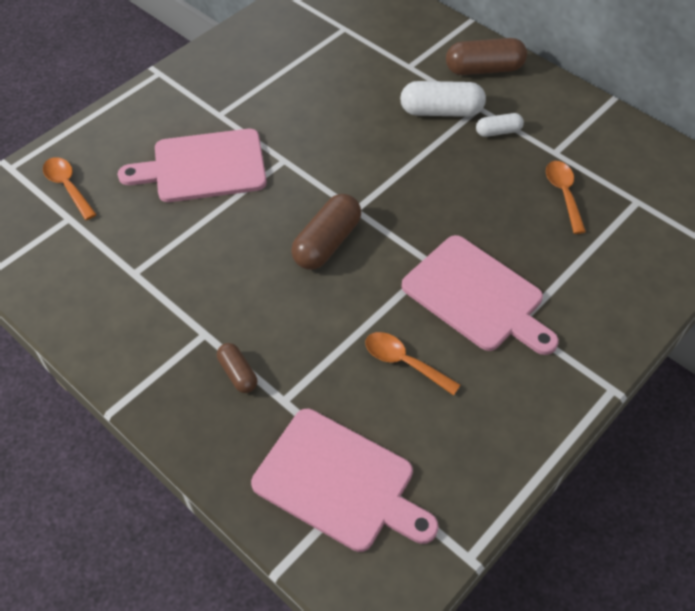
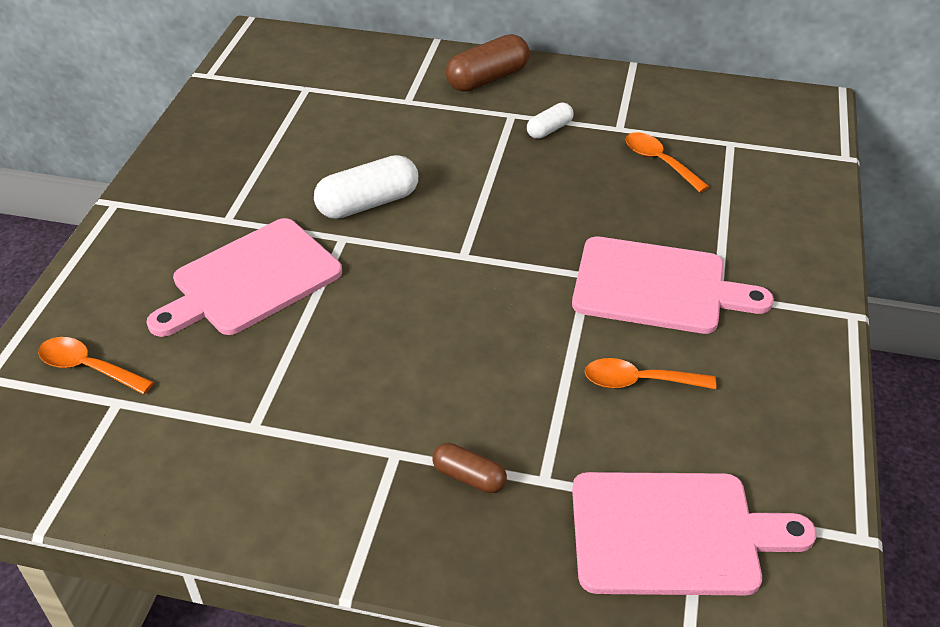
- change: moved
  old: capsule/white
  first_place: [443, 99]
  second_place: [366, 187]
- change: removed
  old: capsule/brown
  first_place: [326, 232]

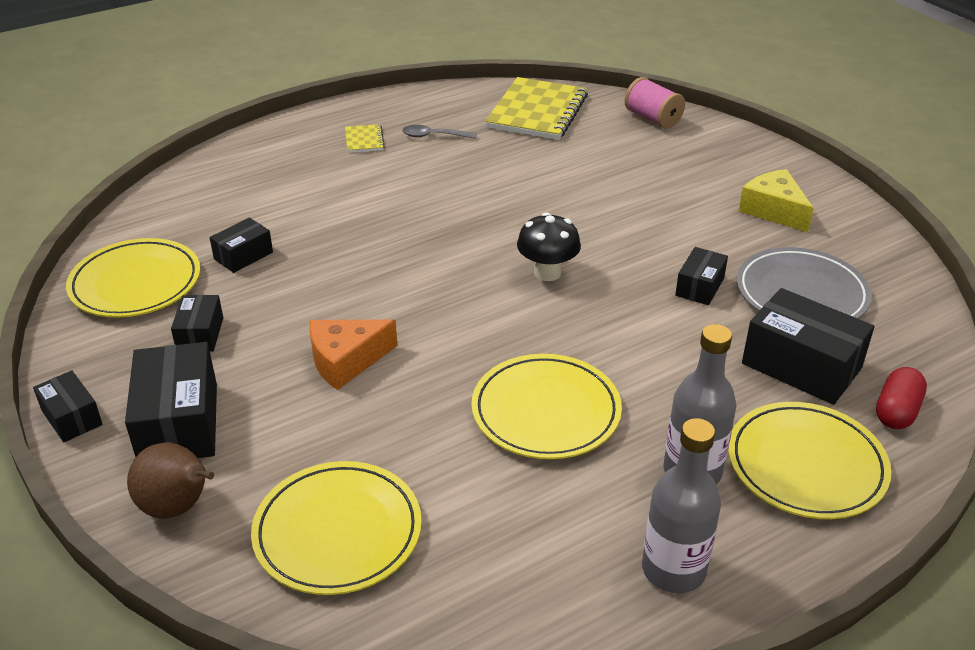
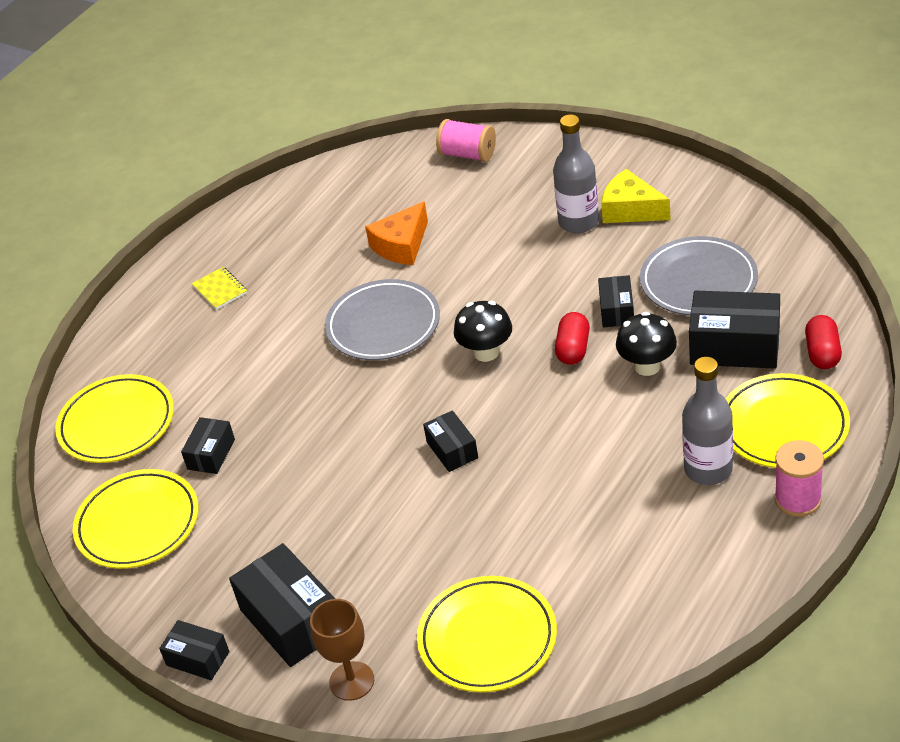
- change: moved
  old: plate/yellow
  first_place: [546, 406]
  second_place: [114, 418]
- change: replaced
  old: pear/brown
  new: goblet/brown
  first_place: [170, 481]
  second_place: [342, 650]
- change: added
  new: plate/grey
  second_place: [382, 319]
- change: moved
  old: cheese/orange
  first_place: [353, 355]
  second_place: [396, 233]
- change: moved
  old: box/black
  first_place: [197, 323]
  second_place: [450, 441]
- change: moved
  old: bottle/grey
  first_place: [681, 505]
  second_place: [576, 173]
- change: added
  new: capsule/red
  second_place: [572, 338]
- change: added
  new: mushroom/black
  second_place: [646, 344]
- change: added
  new: spool/pink
  second_place: [799, 478]
- change: removed
  old: spoon/grey
  first_place: [439, 132]
- change: removed
  old: notebook/yellow
  first_place: [536, 108]

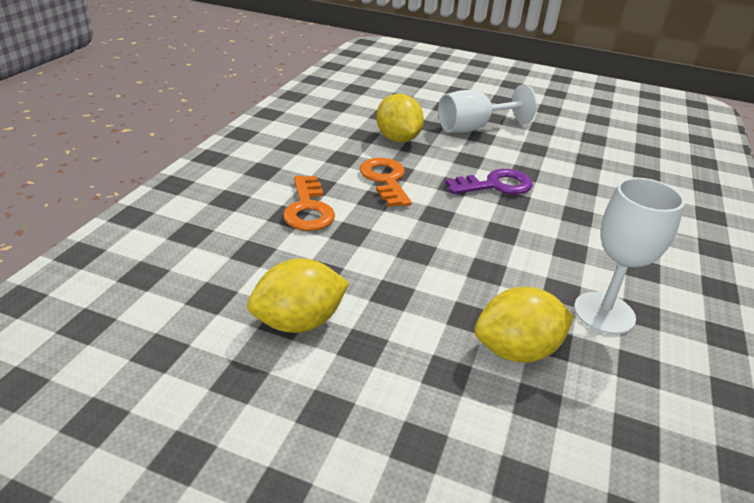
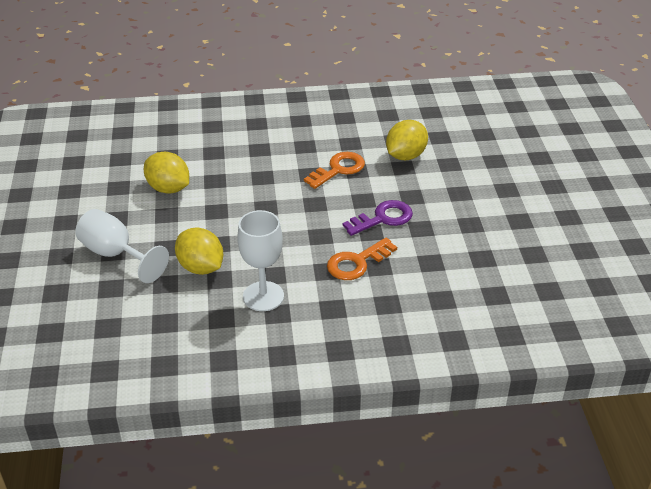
- change: moved
  old: goblet/white
  first_place: [487, 108]
  second_place: [122, 246]
- change: moved
  old: key/orange
  first_place: [309, 203]
  second_place: [362, 259]
- change: turned
  old: key/purple
  first_place: [489, 181]
  second_place: [378, 218]
  degrees: -75

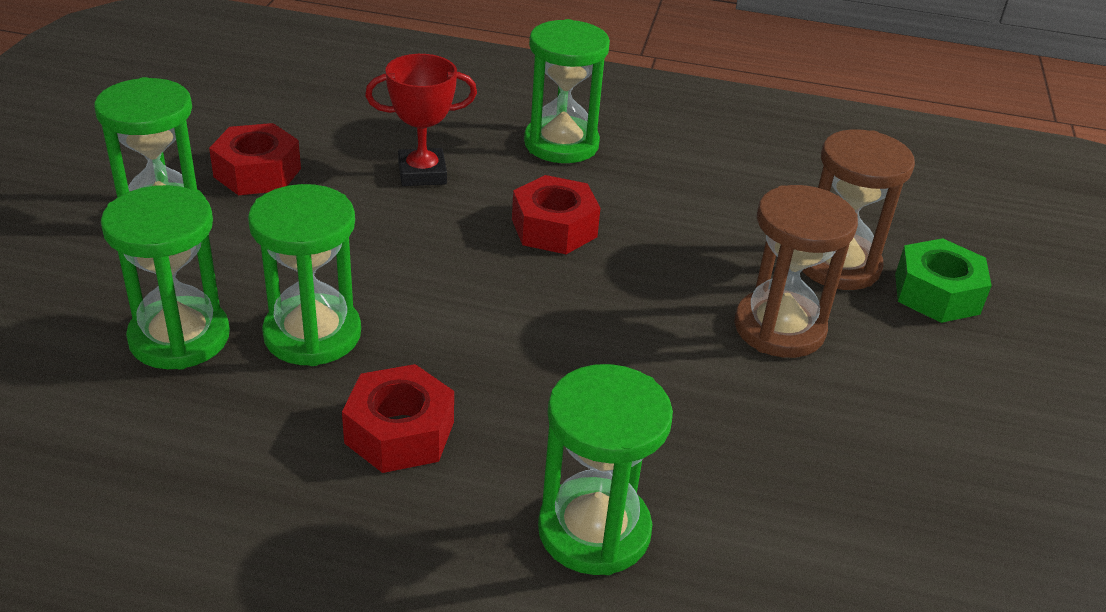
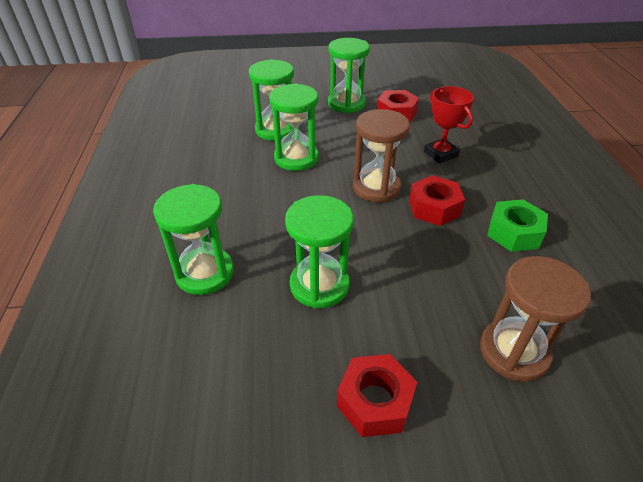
- change: moved
  old: hourglass/green
  first_place: [567, 91]
  second_place: [319, 251]
- change: moved
  old: nut/red
  first_place: [398, 418]
  second_place: [377, 395]
- change: moved
  old: hourglass/brown
  first_place: [796, 271]
  second_place: [381, 155]
- change: moved
  old: nut/green
  first_place: [943, 280]
  second_place: [517, 225]

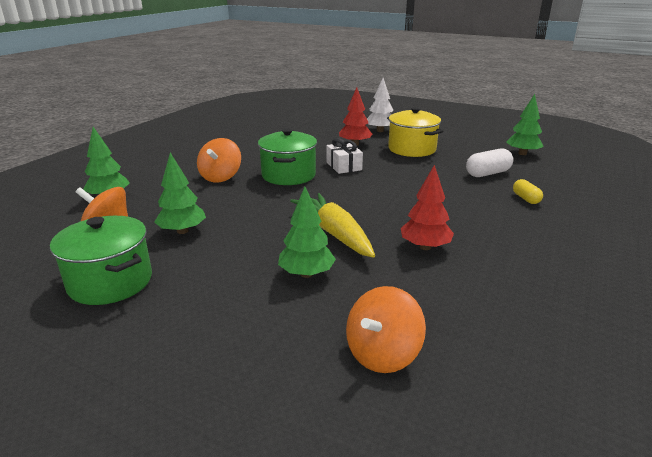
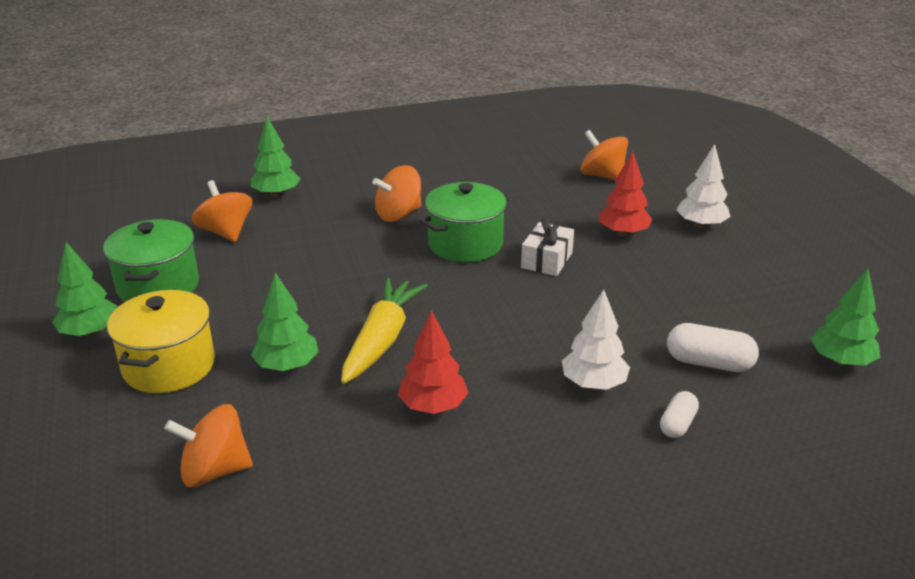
- change: moved
  old: tree/green
  first_place: [180, 193]
  second_place: [85, 289]
- change: moved
  old: pot/yellow
  first_place: [415, 132]
  second_place: [161, 341]
- change: added
  new: tree/white
  second_place: [596, 340]
- change: added
  new: spinning top/orange
  second_place: [604, 155]
- change: recoloured
  old: capsule/yellow
  new: capsule/white
  first_place: [528, 191]
  second_place: [679, 414]

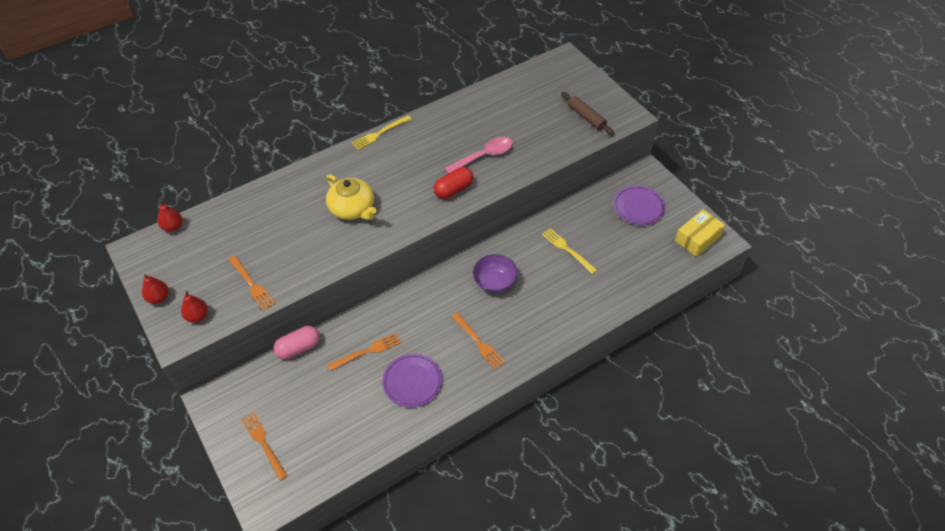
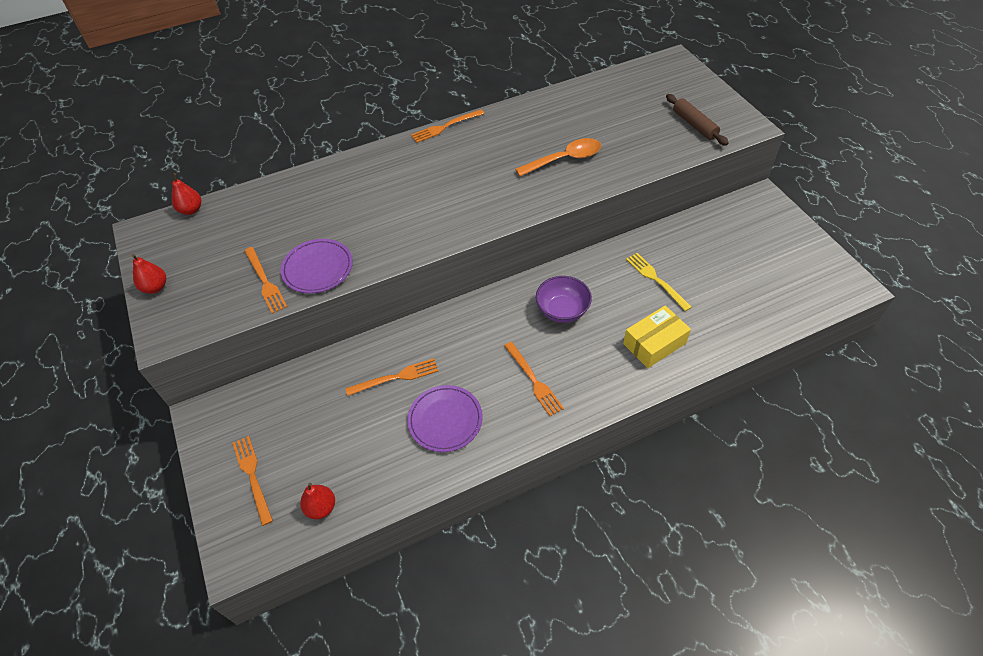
- change: moved
  old: plate/purple
  first_place: [639, 205]
  second_place: [317, 266]
- change: moved
  old: pear/red
  first_place: [194, 307]
  second_place: [317, 501]
- change: recoloured
  old: fork/yellow
  new: fork/orange
  first_place: [381, 132]
  second_place: [447, 126]
- change: recoloured
  old: spoon/pink
  new: spoon/orange
  first_place: [478, 155]
  second_place: [558, 157]
- change: moved
  old: box/yellow
  first_place: [700, 233]
  second_place: [657, 337]
- change: removed
  old: capsule/pink
  first_place: [297, 343]
- change: removed
  old: teapot/yellow
  first_place: [351, 197]
- change: removed
  old: capsule/red
  first_place: [454, 183]

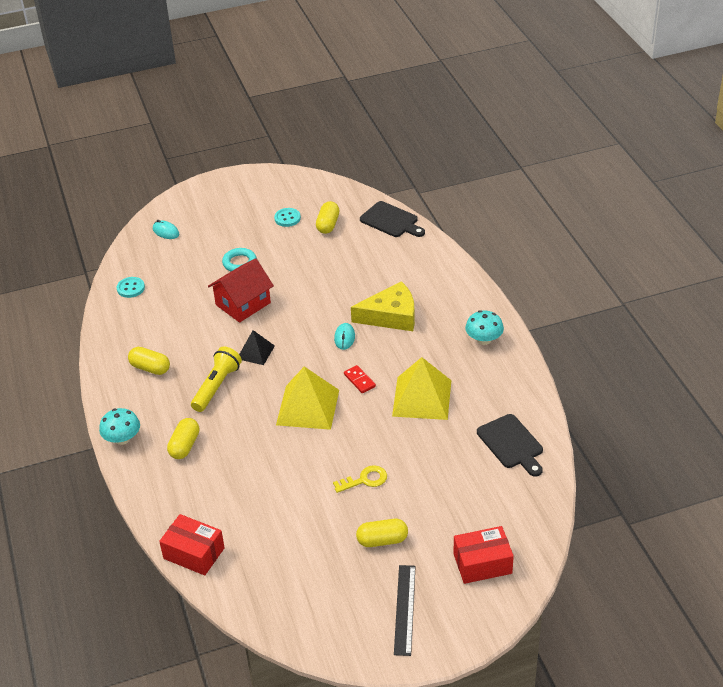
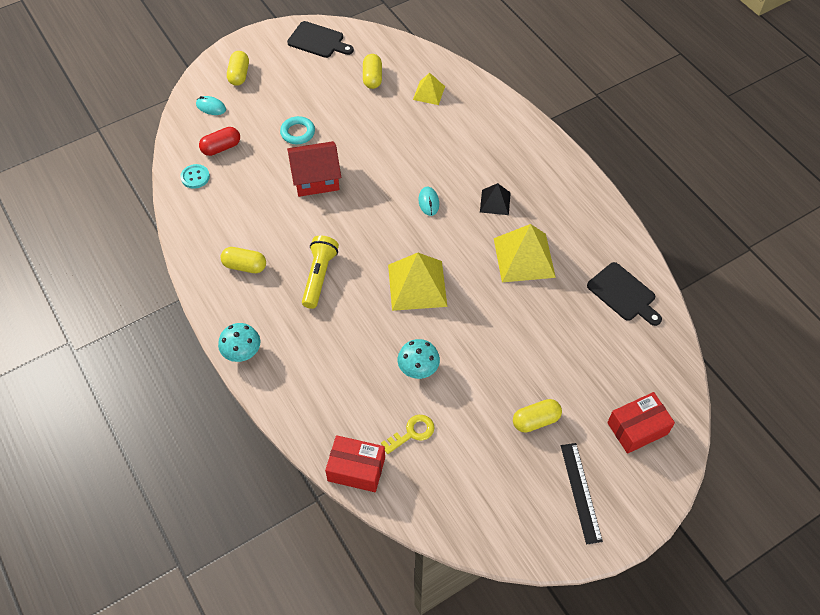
- change: added
  new: capsule/red
  second_place: [219, 141]
- change: moved
  old: capsule/yellow
  first_place: [183, 438]
  second_place: [238, 68]
- change: moved
  old: cutting board/black
  first_place: [392, 219]
  second_place: [320, 39]
- change: turned
  old: house/red
  first_place: [241, 291]
  second_place: [314, 169]
  degrees: 45
- change: moved
  old: key/yellow
  first_place: [360, 479]
  second_place: [407, 434]
- change: moved
  old: mushroom/turquoise
  first_place: [484, 327]
  second_place: [419, 359]
- change: added
  new: pyramid/yellow
  second_place: [429, 89]
- change: moved
  old: pyramid/black
  first_place: [257, 347]
  second_place: [495, 199]
- change: removed
  old: button/turquoise
  first_place: [287, 217]
- change: removed
  old: domino/red
  first_place: [360, 379]
- change: removed
  old: cheese/yellow
  first_place: [383, 306]

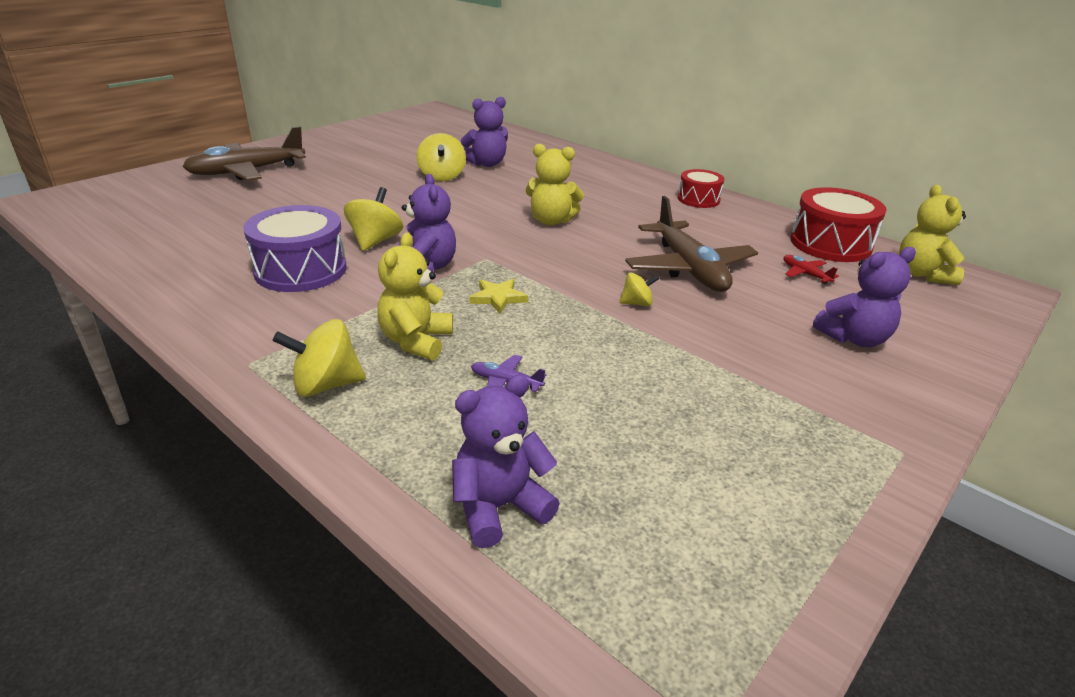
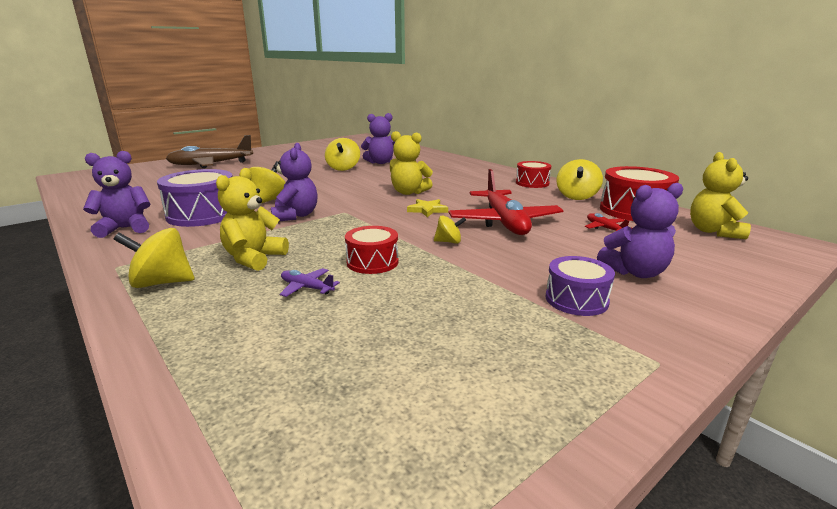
- change: moved
  old: teddy bear/purple
  first_place: [506, 461]
  second_place: [117, 194]
- change: added
  new: drum/red
  second_place: [372, 250]
- change: moved
  old: star/yellow
  first_place: [498, 296]
  second_place: [427, 208]
- change: recoloured
  old: plane/brown
  new: plane/red
  first_place: [691, 244]
  second_place: [506, 202]
- change: added
  new: drum/purple
  second_place: [580, 286]
- change: added
  new: spinning top/yellow
  second_place: [579, 179]

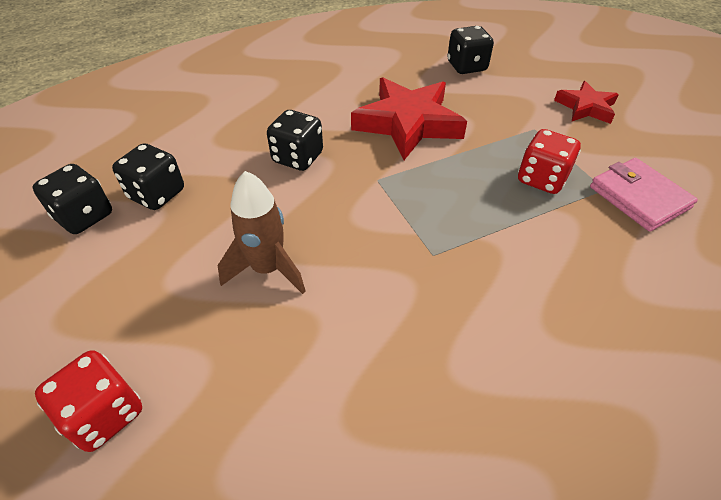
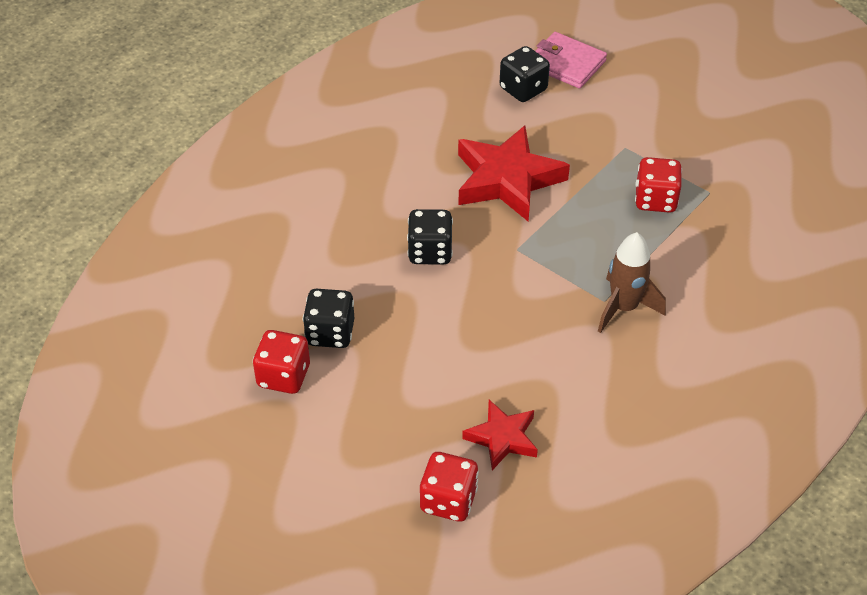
- change: recoloured
  old: dice/black
  new: dice/red
  first_place: [72, 199]
  second_place: [281, 362]
- change: moved
  old: star/red
  first_place: [586, 102]
  second_place: [500, 435]
- change: moved
  old: wallet/pink
  first_place: [644, 195]
  second_place: [571, 60]
- change: moved
  old: rocket/brown
  first_place: [262, 232]
  second_place: [632, 282]

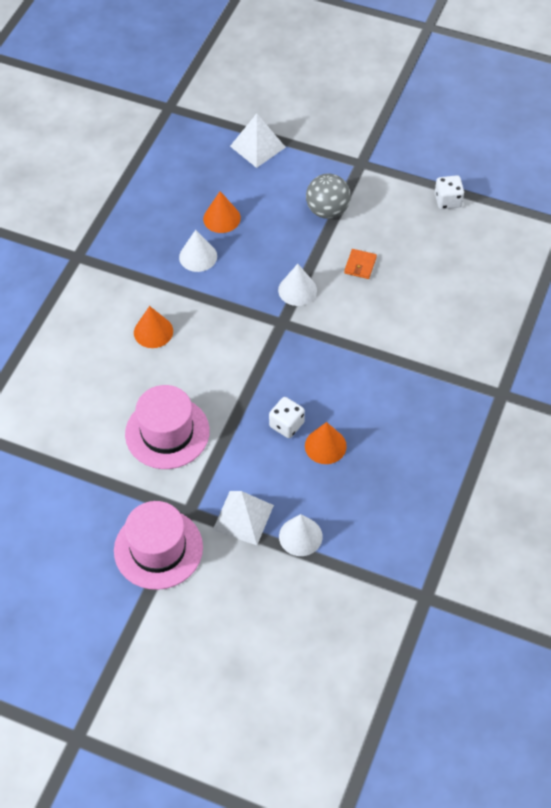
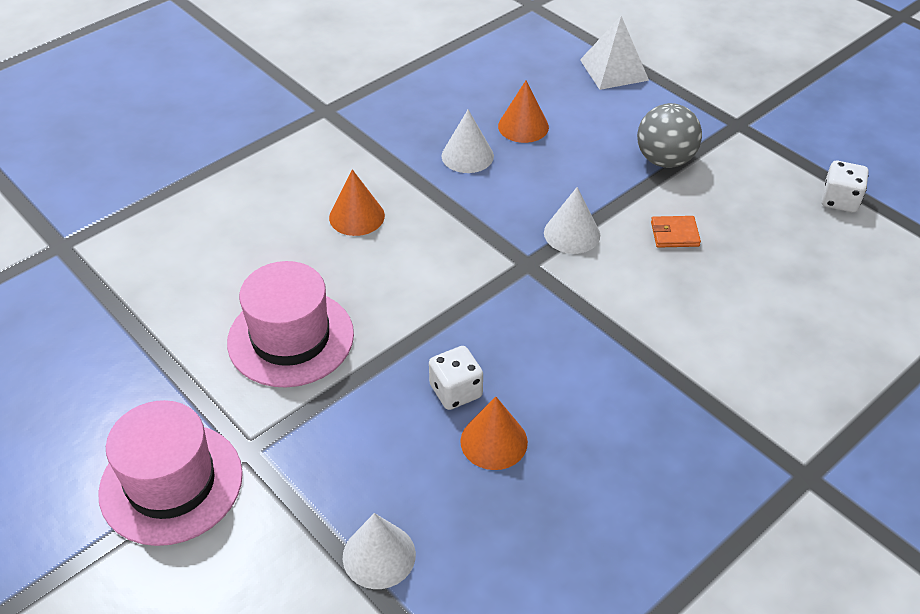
- change: turned
  old: wallet/orange
  first_place: [360, 264]
  second_place: [676, 232]
  degrees: 45
- change: removed
  old: pyramid/white
  first_place: [243, 518]

